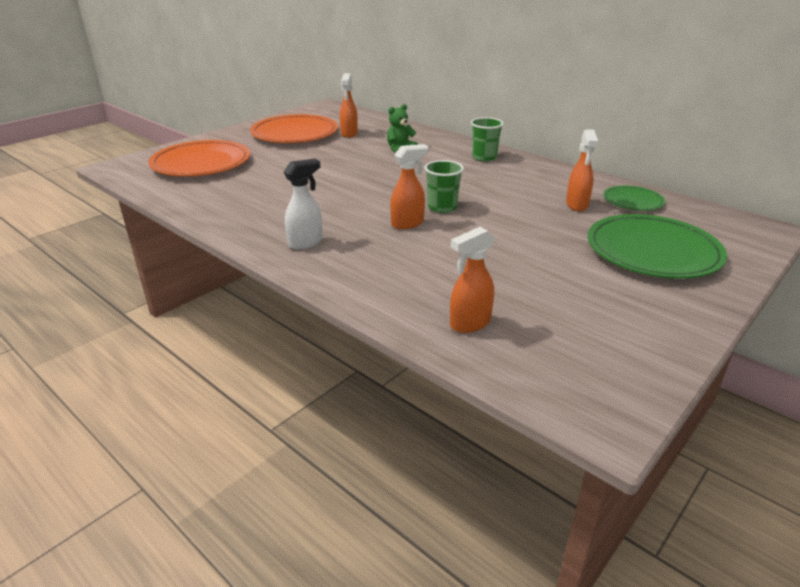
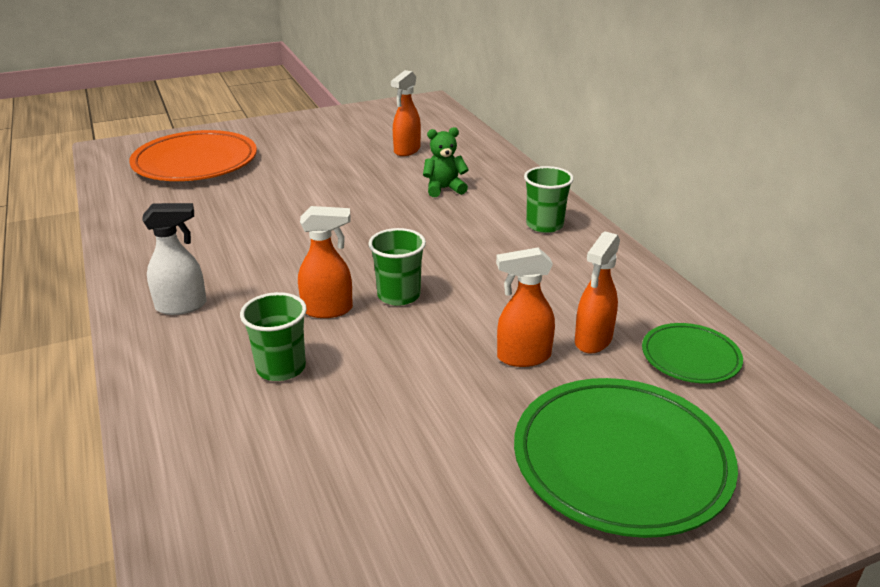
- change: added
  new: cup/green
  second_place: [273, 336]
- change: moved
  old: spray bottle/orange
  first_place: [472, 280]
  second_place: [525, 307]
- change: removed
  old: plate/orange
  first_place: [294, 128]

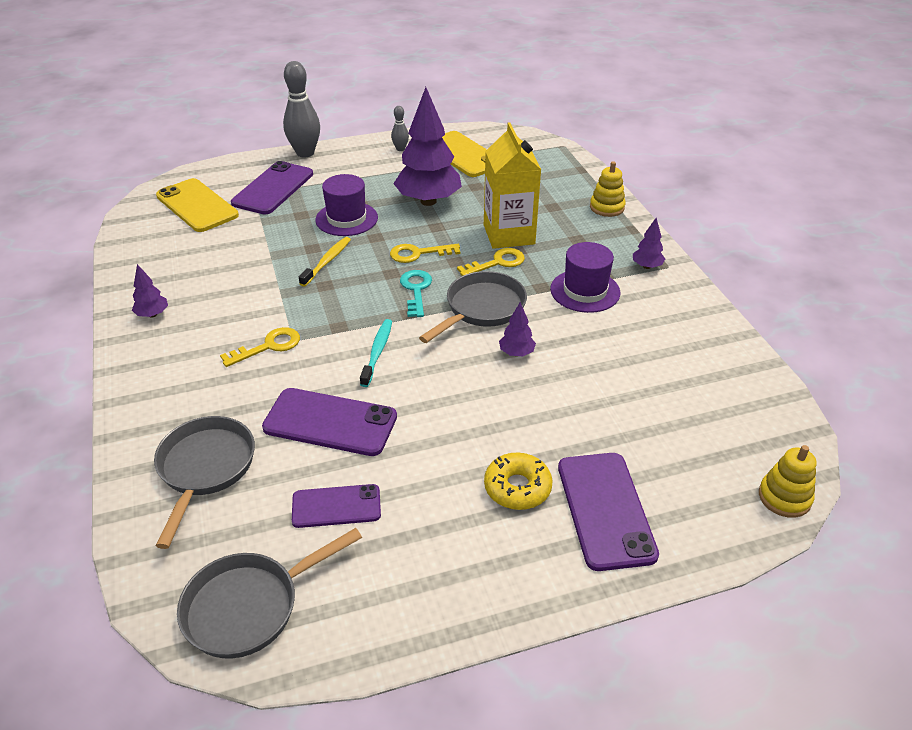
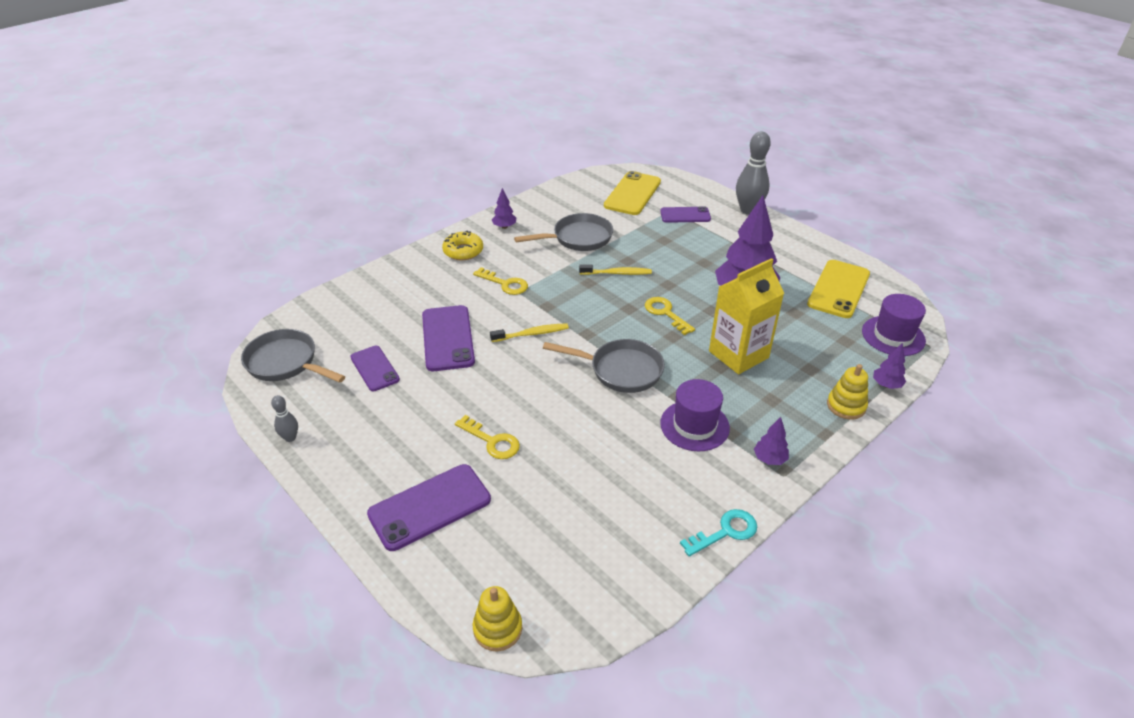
- change: moved
  old: bowling pin/grey
  first_place: [400, 128]
  second_place: [284, 418]
- change: moved
  old: donut/yellow
  first_place: [518, 481]
  second_place: [462, 245]
- change: moved
  old: key/yellow
  first_place: [491, 262]
  second_place: [487, 437]
- change: recoloured
  old: toothbrush/turquoise
  new: toothbrush/yellow
  first_place: [376, 353]
  second_place: [529, 332]
- change: moved
  old: pan/grey
  first_place: [204, 482]
  second_place: [563, 232]
- change: resized
  old: phone/purple
  first_place: [272, 187]
  second_place: [685, 214]
  factor: 0.63
- change: moved
  old: key/turquoise
  first_place: [416, 293]
  second_place: [718, 532]
- change: moved
  old: hat/purple
  first_place: [346, 205]
  second_place: [894, 325]
- change: moved
  old: tree/purple
  first_place: [517, 329]
  second_place: [889, 366]

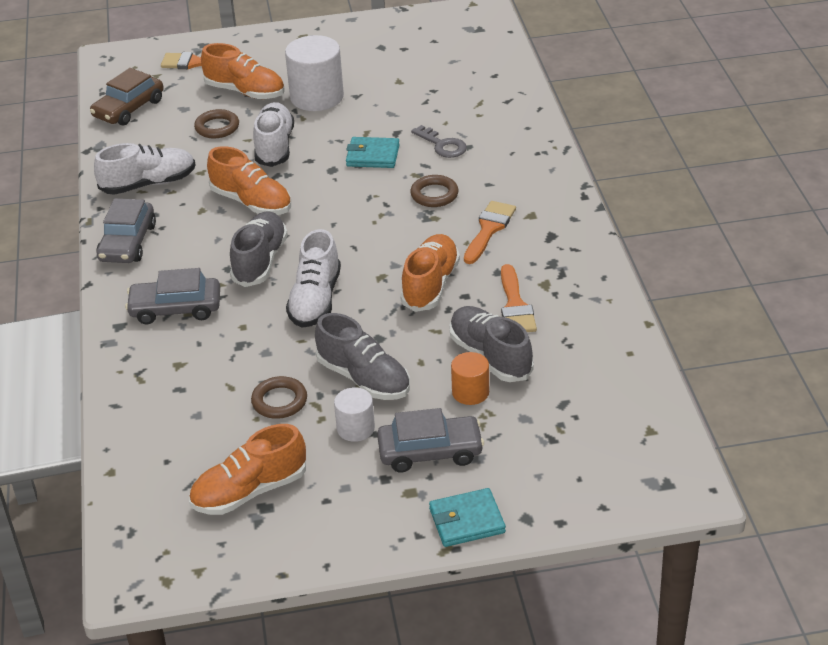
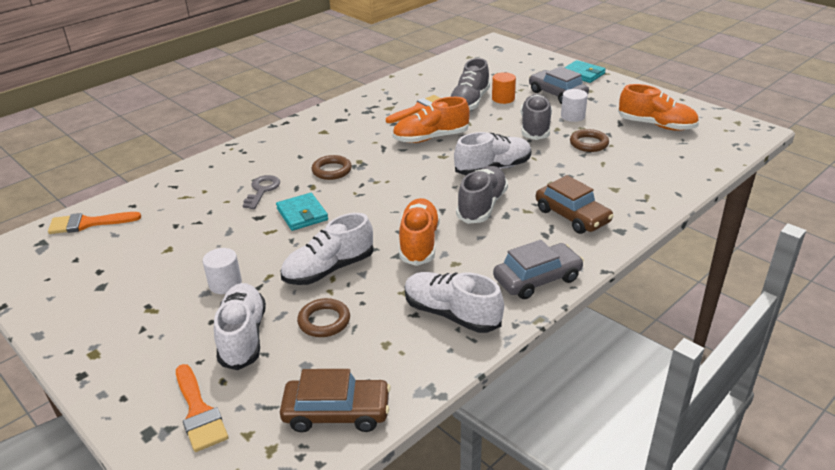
- change: moved
  old: brush/orange
  first_place: [490, 232]
  second_place: [94, 223]
- change: resized
  old: cylinder/white
  first_place: [314, 73]
  second_place: [222, 271]
  factor: 0.54
- change: recoloured
  old: shoe/orange
  new: shoe/white
  first_place: [243, 71]
  second_place: [240, 326]
- change: turned
  old: shoe/grey
  first_place: [259, 249]
  second_place: [482, 195]
  degrees: 135
- change: recoloured
  old: car/grey
  new: car/brown
  first_place: [172, 296]
  second_place: [574, 204]

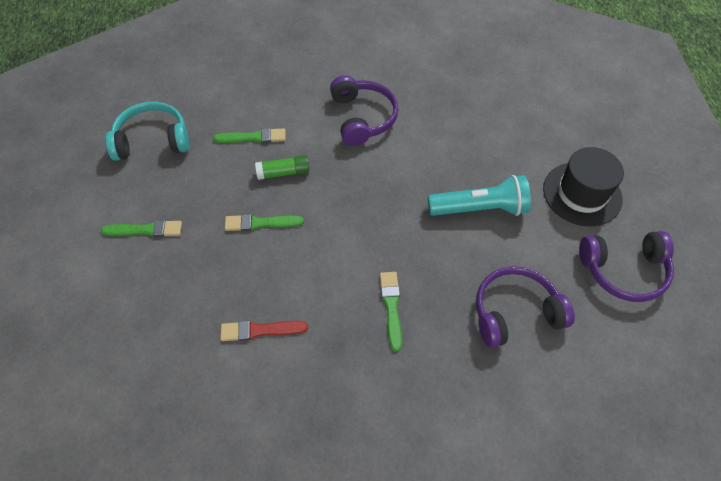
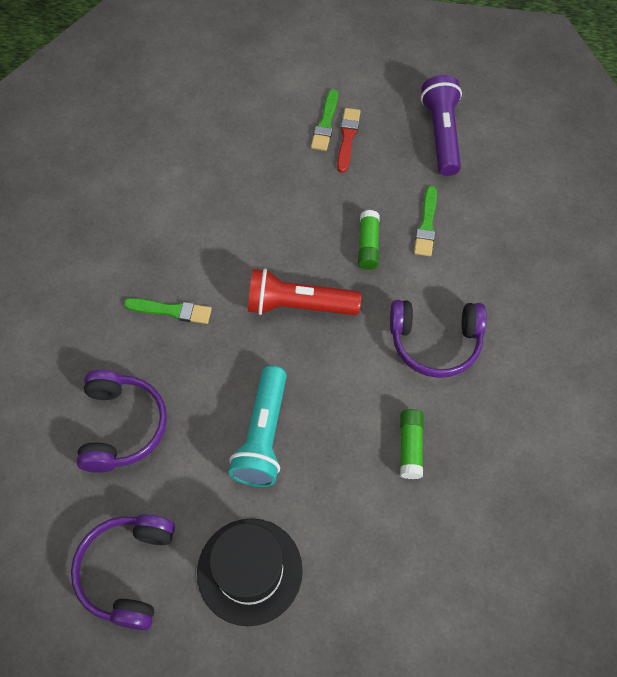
- change: added
  new: flashlight/red
  second_place: [304, 292]
- change: moved
  old: brush/red
  first_place: [264, 331]
  second_place: [349, 140]
- change: added
  new: glue stick/green
  second_place: [411, 444]
- change: replaced
  old: headphones/turquoise
  new: flashlight/purple
  first_place: [147, 131]
  second_place: [441, 125]
- change: removed
  old: brush/green
  first_place: [264, 222]

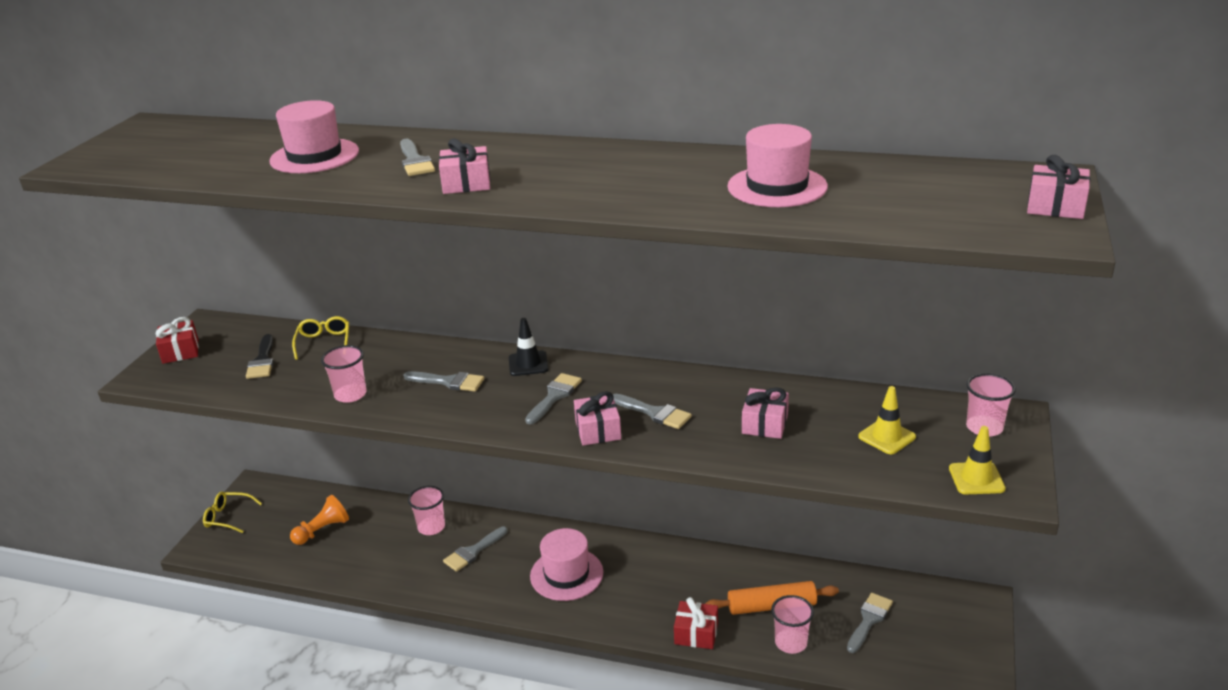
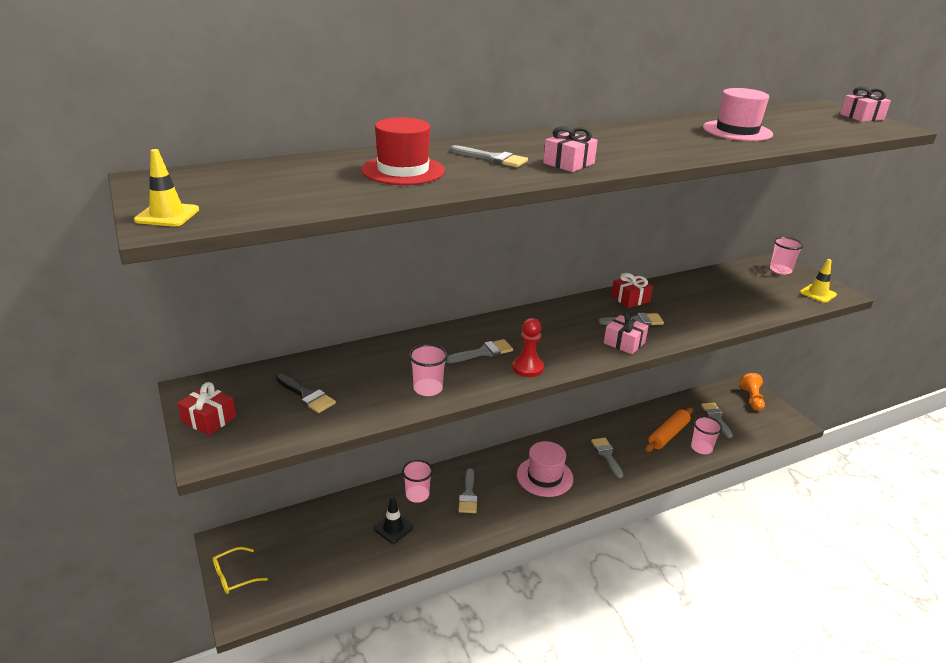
- change: moved
  old: traffic cone/yellow
  first_place: [887, 420]
  second_place: [166, 188]
- change: recoloured
  old: hat/pink
  new: hat/red
  first_place: [314, 136]
  second_place: [403, 151]
- change: moved
  old: traffic cone/black
  first_place: [528, 347]
  second_place: [393, 520]
- change: added
  new: pawn/red
  second_place: [528, 347]
- change: moved
  old: brush/grey
  first_place: [553, 398]
  second_place: [607, 458]
- change: moved
  old: gift/red
  first_place: [696, 623]
  second_place: [632, 290]
- change: moved
  old: pawn/orange
  first_place: [319, 520]
  second_place: [752, 392]
- change: removed
  old: glasses/yellow
  first_place: [320, 338]
- change: removed
  old: gift/pink
  first_place: [765, 413]

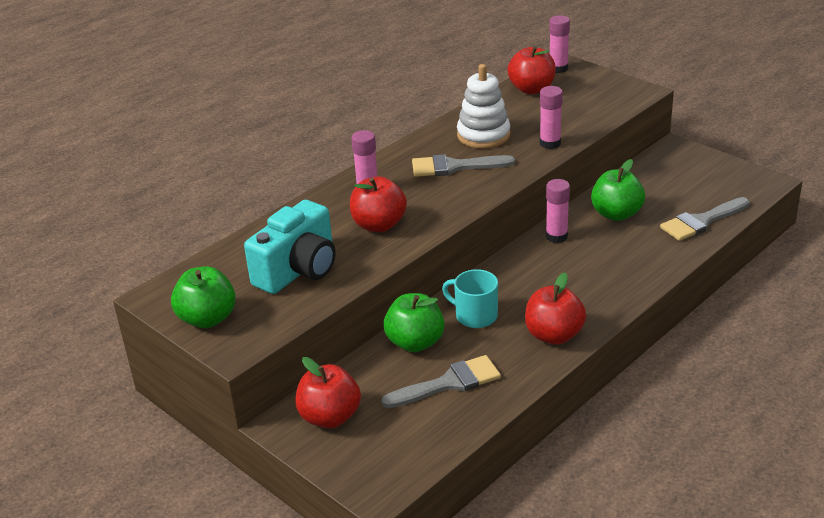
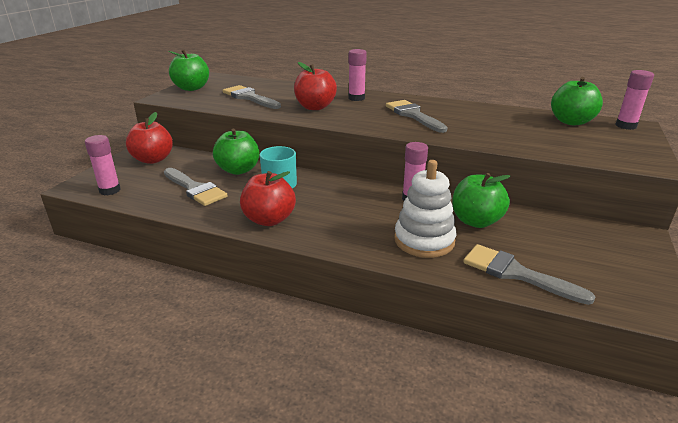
- change: moved
  old: glue stick/pink
  first_place: [551, 117]
  second_place: [103, 165]
- change: replaced
  old: camera/turquoise
  new: brush/grey
  first_place: [290, 247]
  second_place: [252, 97]
- change: moved
  old: stacking toy/white
  first_place: [483, 106]
  second_place: [425, 209]
- change: recoloured
  old: apple/red
  new: apple/green
  first_place: [531, 70]
  second_place: [577, 101]

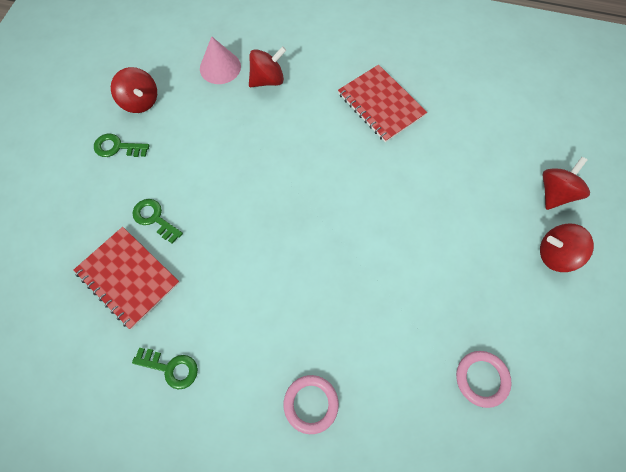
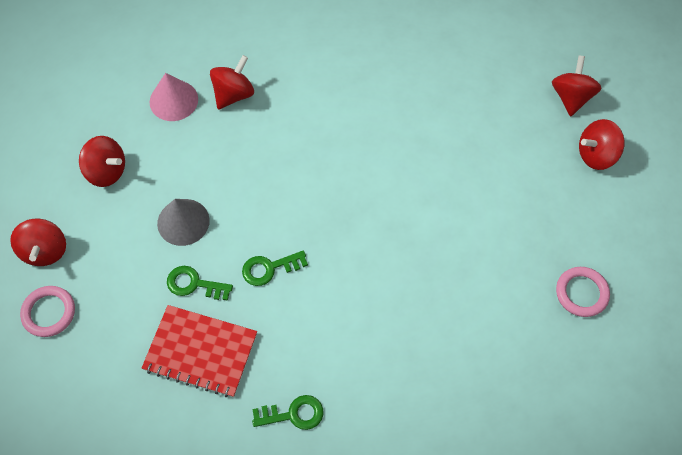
- change: added
  new: spinning top/red
  second_place: [38, 242]
- change: moved
  old: ring/pink
  first_place: [311, 404]
  second_place: [47, 311]
- change: added
  new: cone/grey
  second_place: [183, 222]
- change: moved
  old: key/green
  first_place: [121, 145]
  second_place: [275, 268]
- change: removed
  old: notebook/red
  first_place: [382, 103]

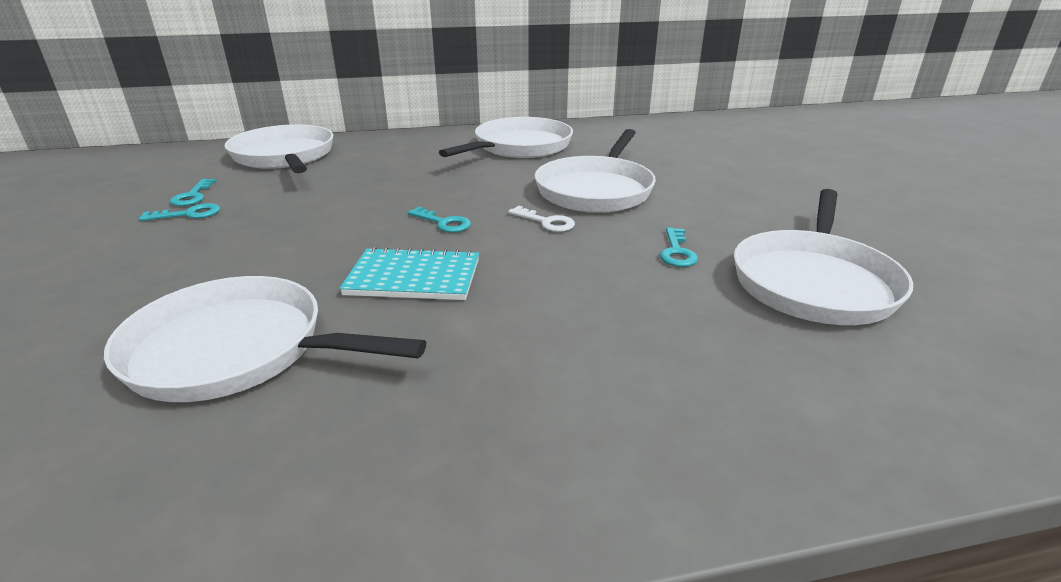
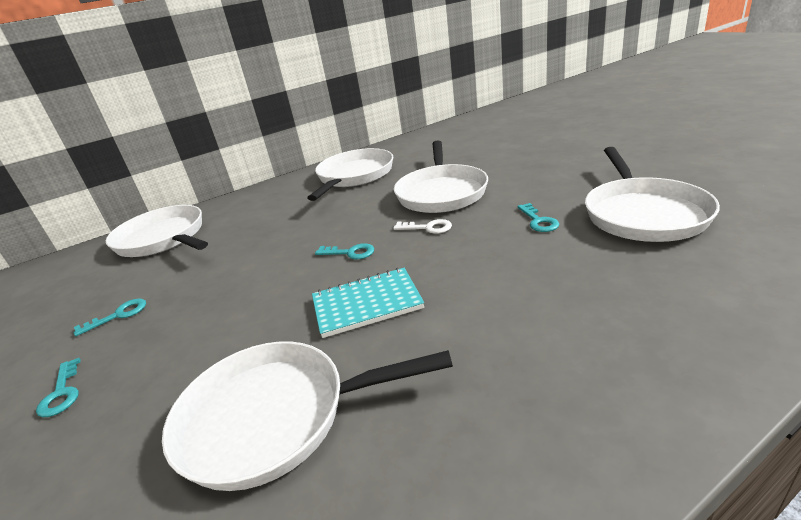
- change: moved
  old: key/turquoise
  first_place: [193, 192]
  second_place: [58, 387]

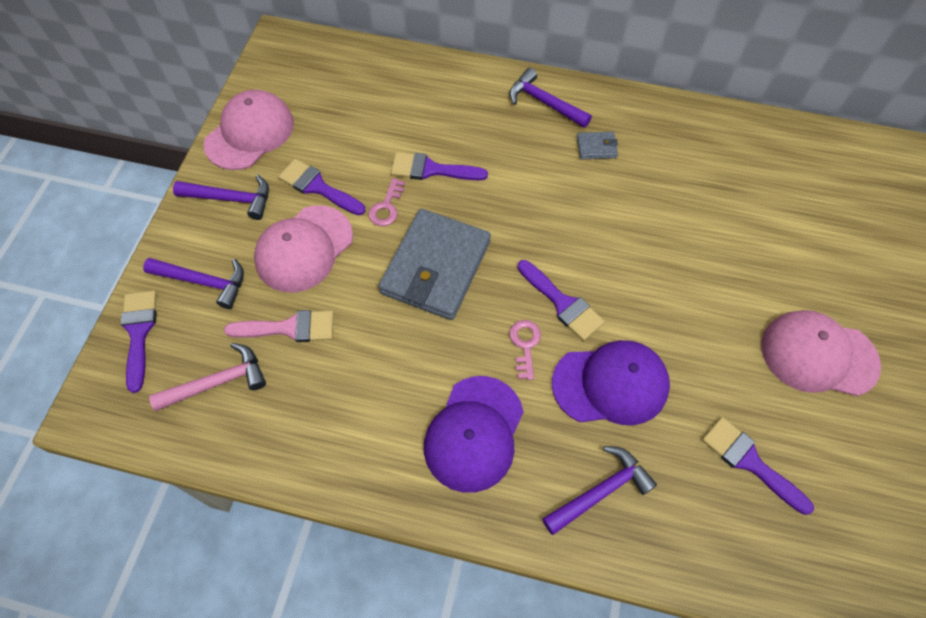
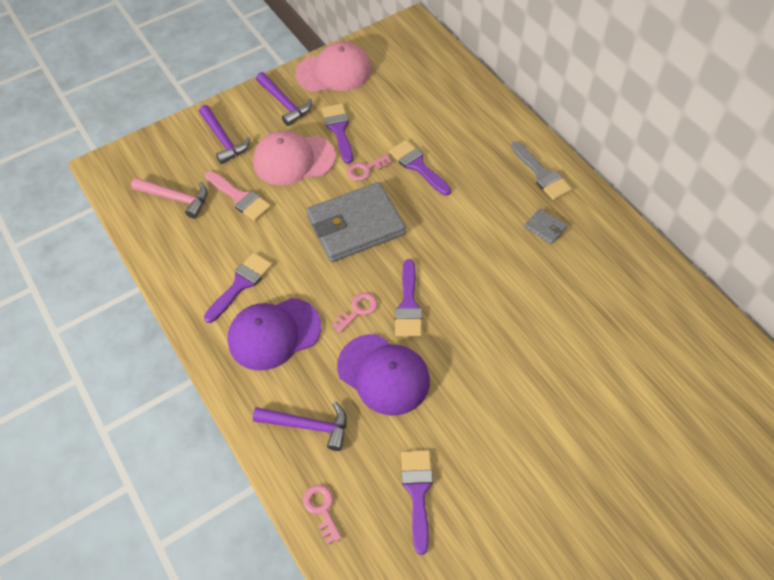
- change: moved
  old: brush/purple
  first_place: [139, 341]
  second_place: [238, 288]
- change: added
  new: key/pink
  second_place: [322, 514]
- change: replaced
  old: hammer/purple
  new: brush/grey
  first_place: [550, 98]
  second_place: [541, 171]
- change: removed
  old: cap/pink
  first_place: [821, 353]

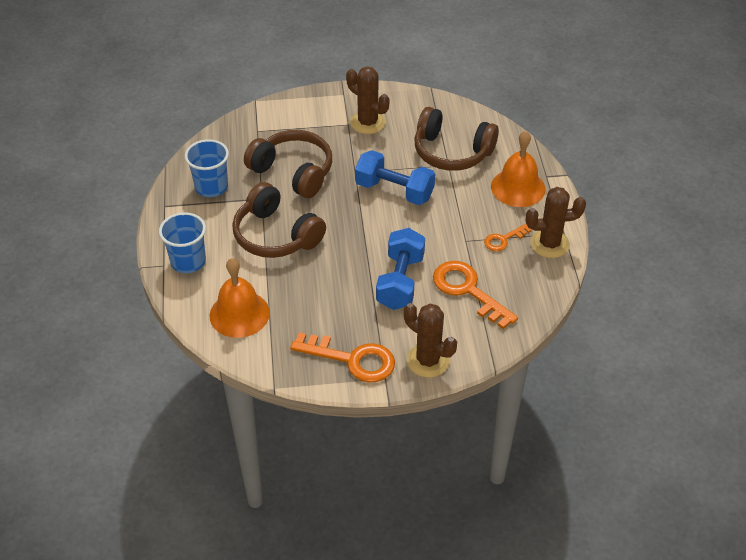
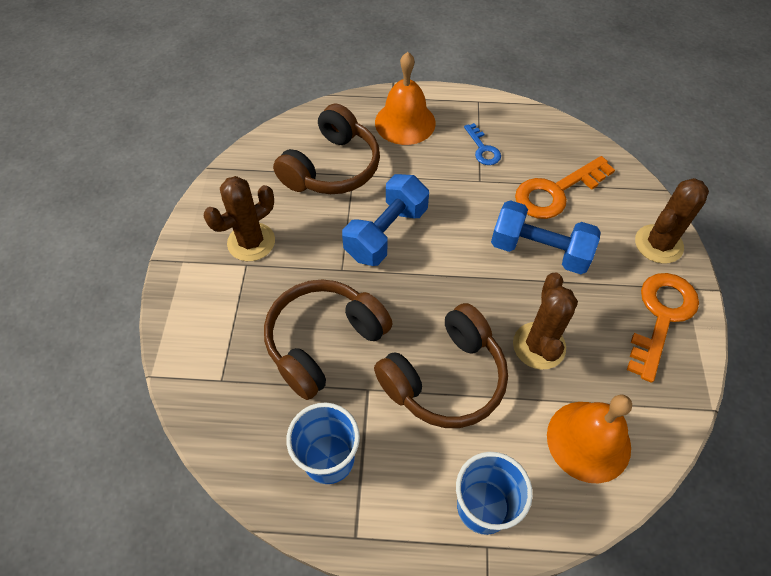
- change: recoloured
  old: key/orange
  new: key/blue
  first_place: [507, 237]
  second_place: [482, 144]
- change: moved
  old: cactus/brown
  first_place: [556, 222]
  second_place: [545, 321]

